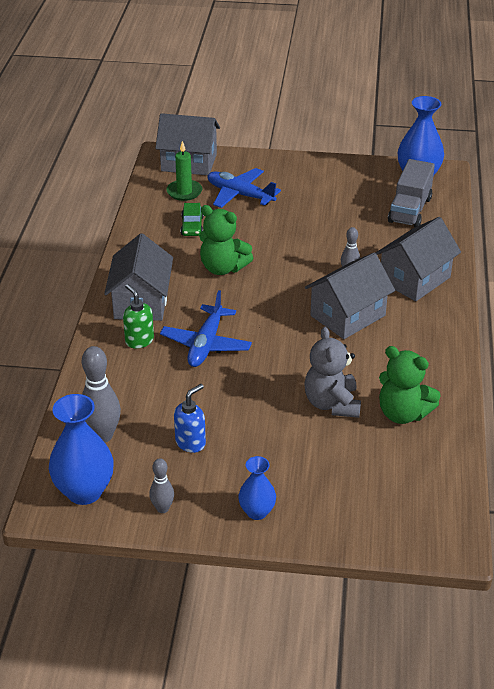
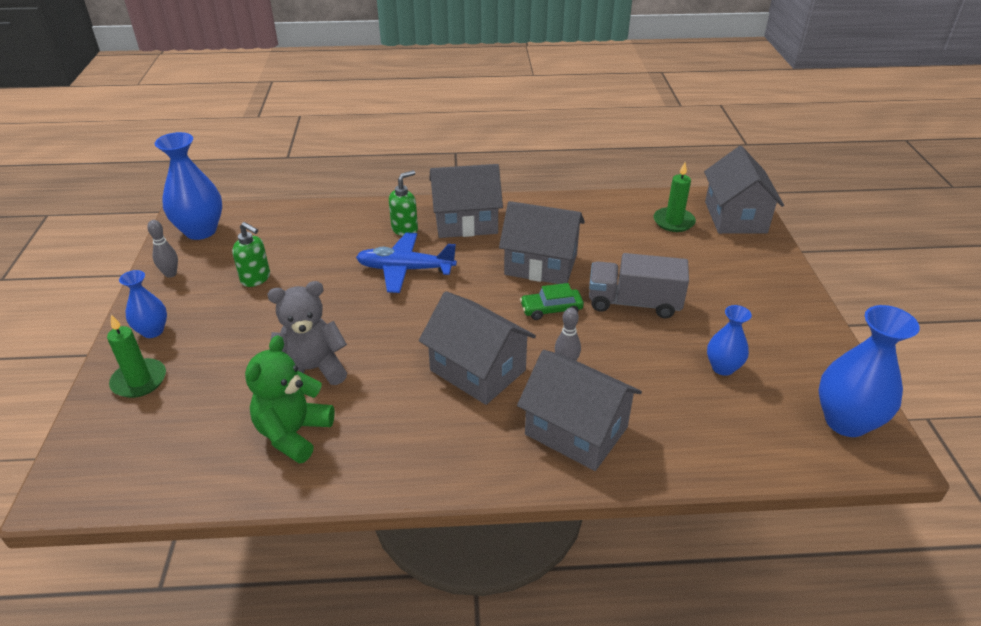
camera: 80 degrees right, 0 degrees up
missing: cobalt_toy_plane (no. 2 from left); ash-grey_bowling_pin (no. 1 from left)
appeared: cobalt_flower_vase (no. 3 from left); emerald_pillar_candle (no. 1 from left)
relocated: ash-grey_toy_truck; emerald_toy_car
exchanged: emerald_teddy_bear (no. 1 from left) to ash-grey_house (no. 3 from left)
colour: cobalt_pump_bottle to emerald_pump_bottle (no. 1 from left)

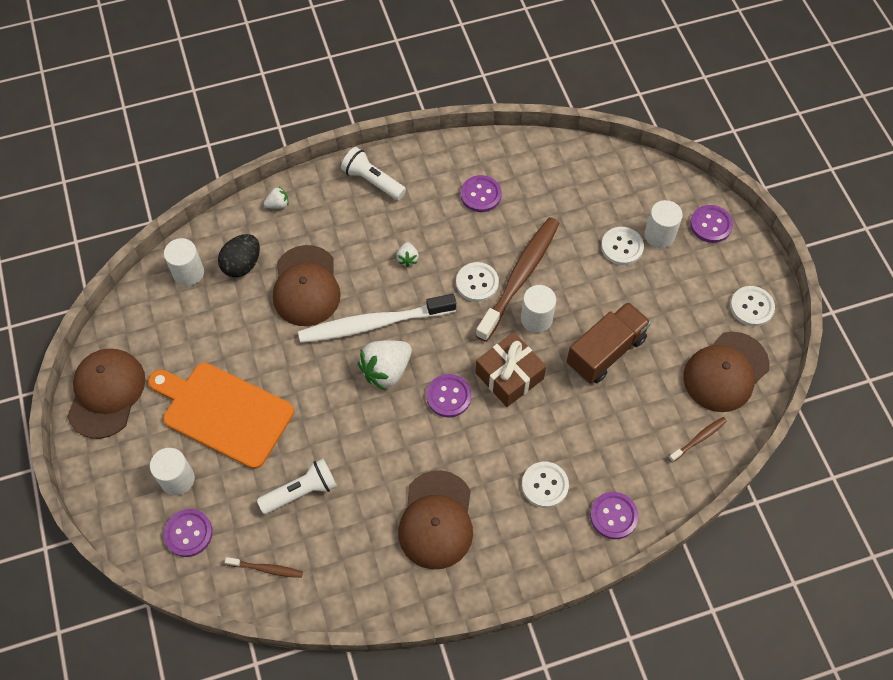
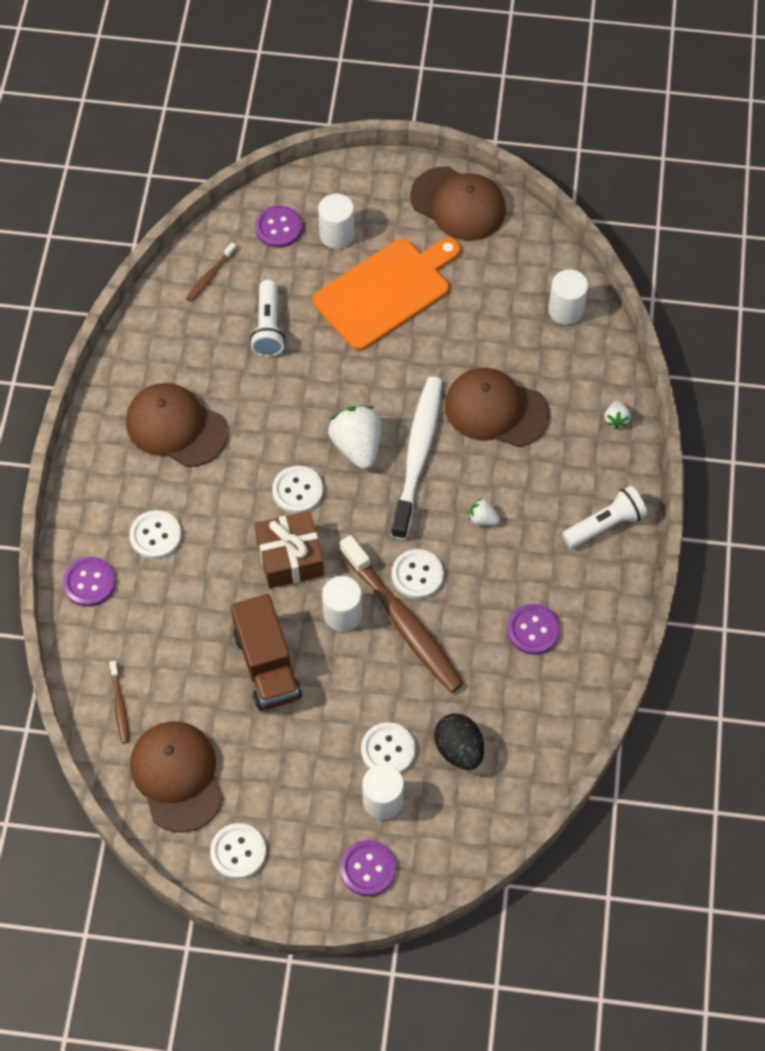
camera: 115 degrees right, 0 degrees up
relocated: jet-black_toy_egg
colour: purple_button (no. 2 from left) to white_button (no. 3 from left)

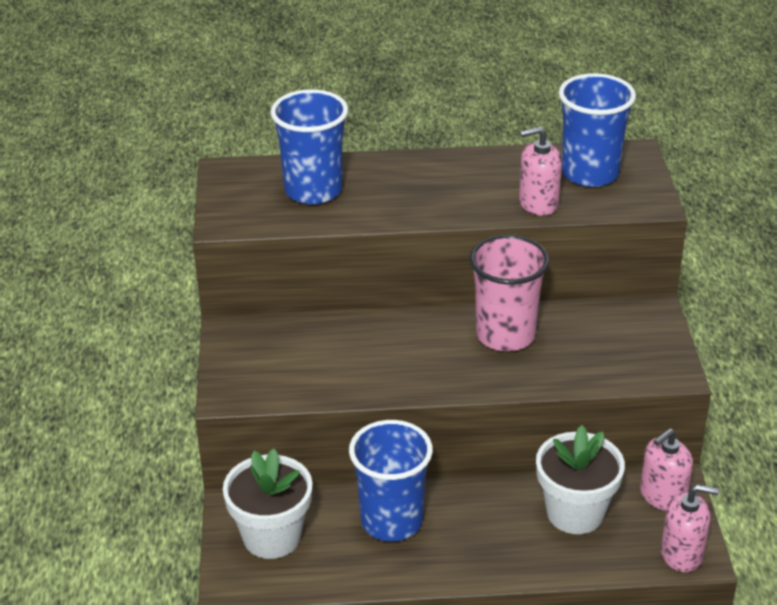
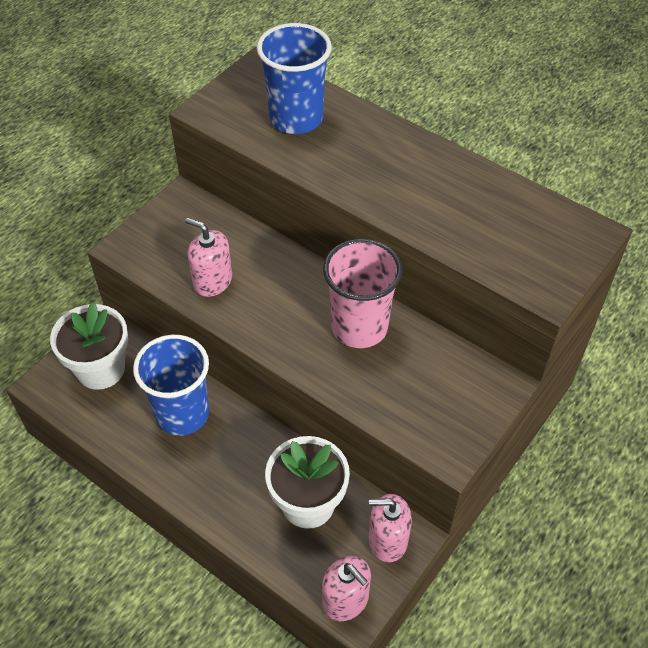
camera: 40 degrees right, 15 degrees up
missing: cobalt_tumbler (no. 3 from left)
relocated: rose-pink_pump_bottle (no. 1 from left)

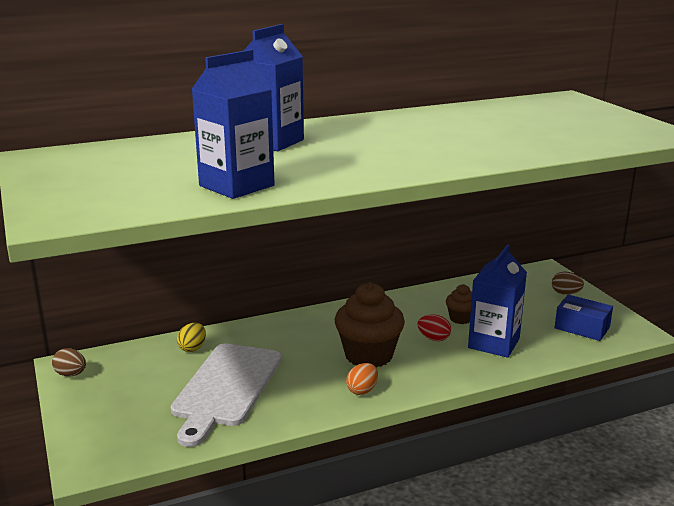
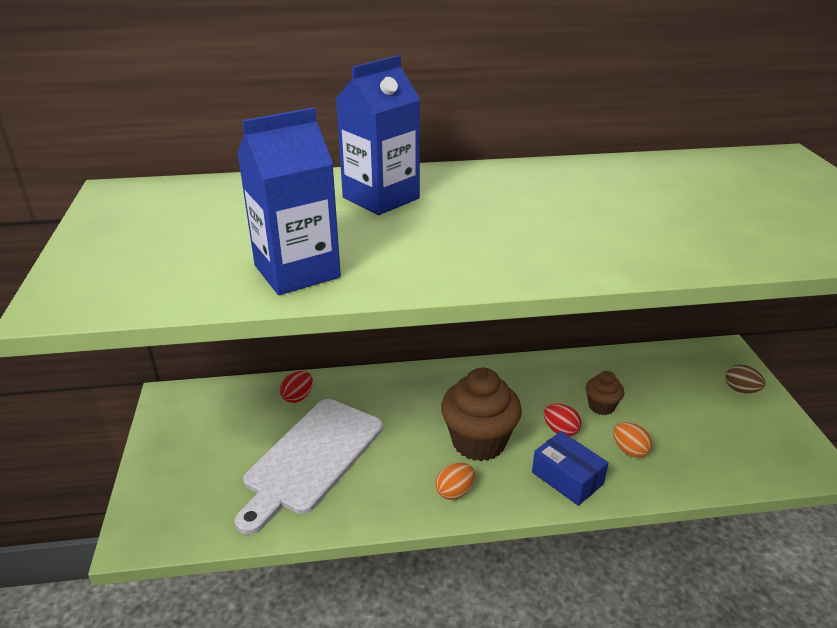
camera: 15 degrees right, 10 degrees up
missing: dark_brown_toy_egg (no. 1 from left)
relocated: cobalt_parcel
exchanged: cobalt_juice_carton (no. 3 from left) to bright_orange_toy_egg (no. 2 from left)
colour: bright_yellow_toy_egg to red_toy_egg (no. 1 from left)

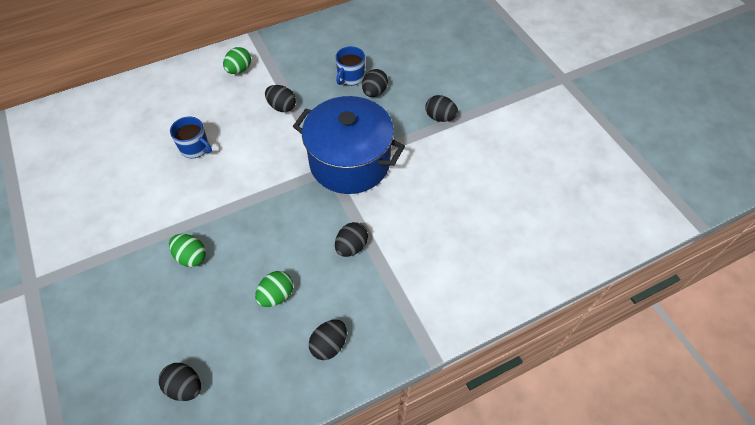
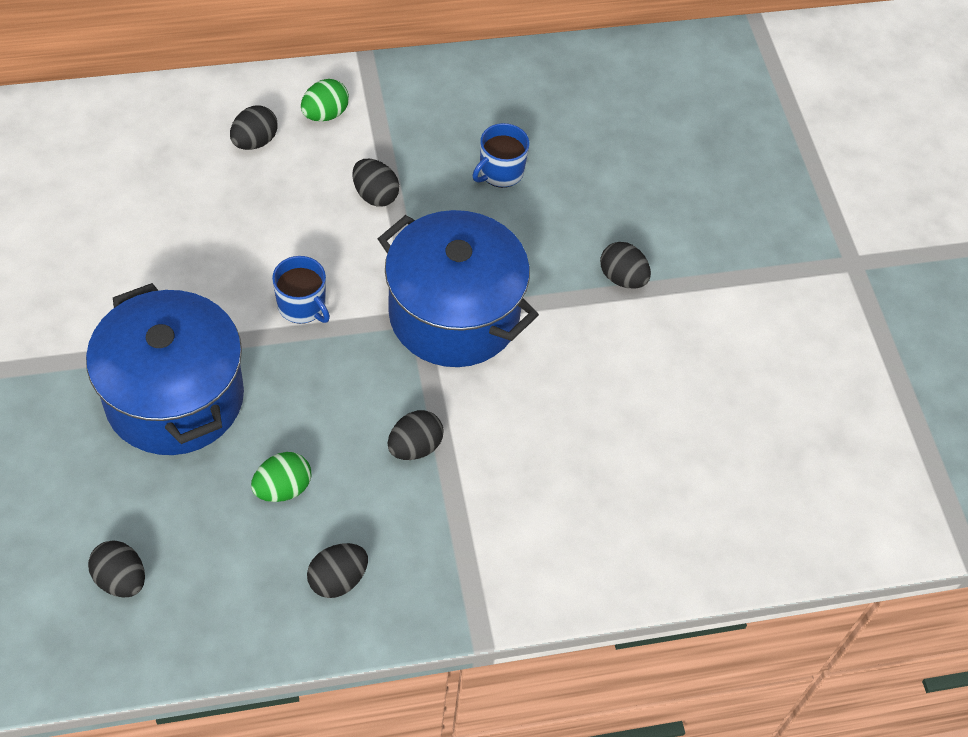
camera: 10 degrees right, 0 degrees up
relocated: jet-black_toy_egg (no. 5 from left in the first image) to jet-black_toy_egg (no. 2 from left); cobalt_tea_mug (no. 1 from left)
exchanged: emerald_toy_egg (no. 1 from left) to cobalt_cooking_pot (no. 1 from left)

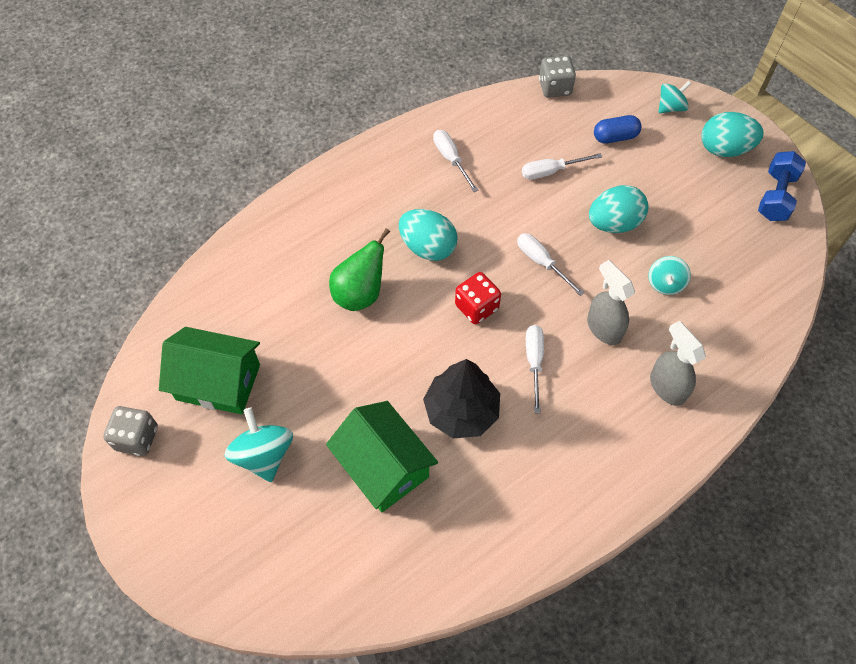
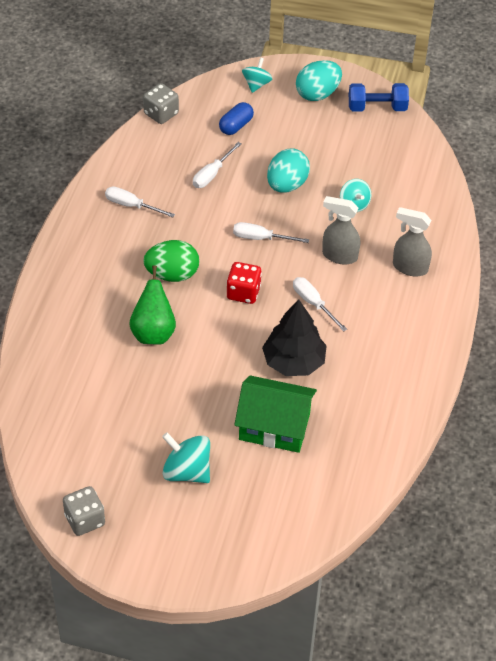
camera: 40 degrees left, 10 degrees down
missing: emerald_house (no. 1 from left)
colour: aqua_toy_egg (no. 1 from left) to emerald_toy_egg
spun: cobalt_dumbbell 75 degrees counterclockwise

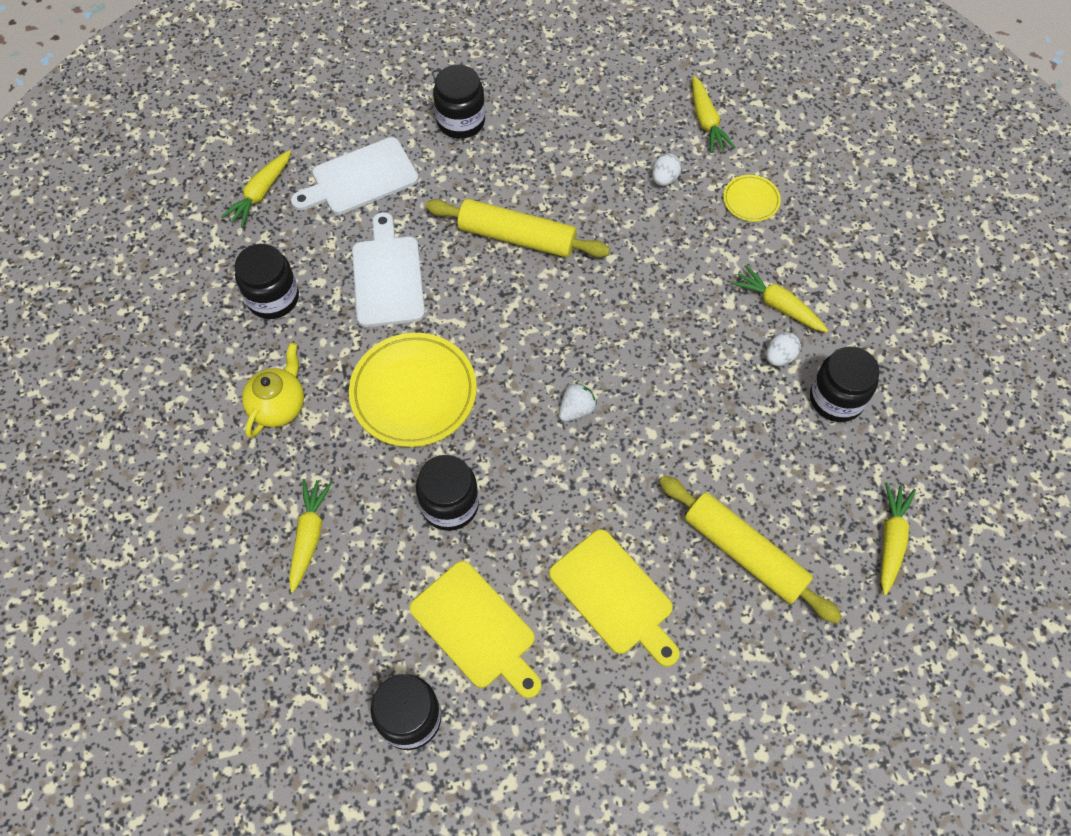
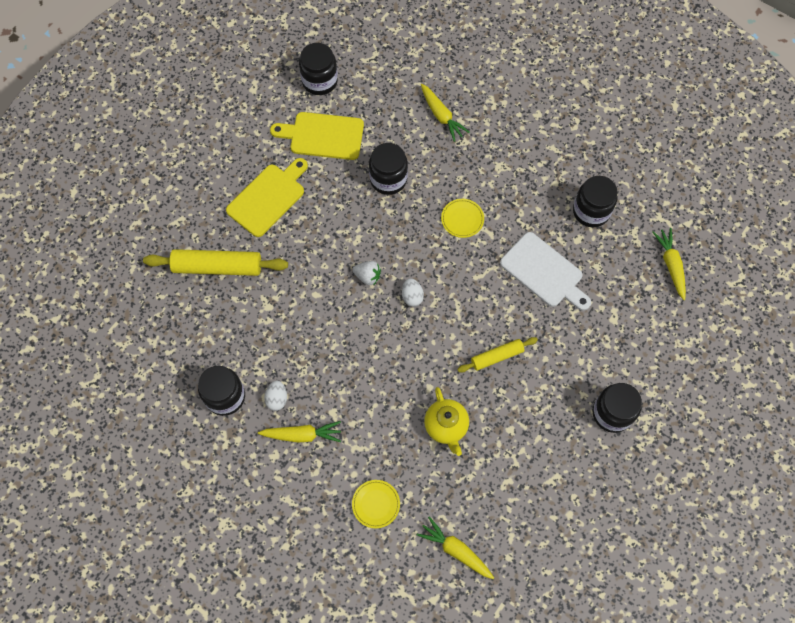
camera: 140 degrees right, 5 degrees up
missing: white_chopping_board (no. 1 from left); bright_yellow_toy_carrot (no. 5 from left)
relocated: white_toy_egg (no. 1 from left in the first image) to white_toy_egg (no. 2 from left); bright_yellow_china_teapot
spun: white_toy_strawberry 75 degrees counterclockwise; bright_yellow_chopping_board (no. 2 from left in the first image) 120 degrees clockwise
size: bright_yellow_rolling_pin (no. 1 from left in the first image) x0.58; bright_yellow_flat_dish (no. 1 from left in the first image) x0.49

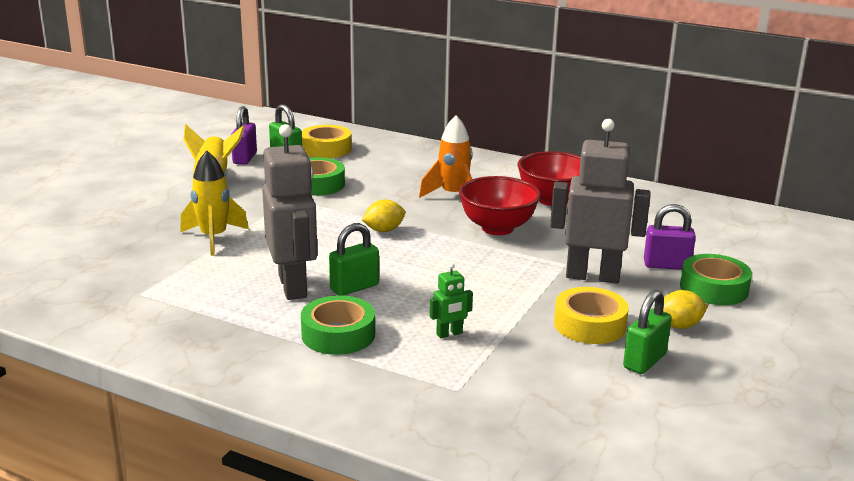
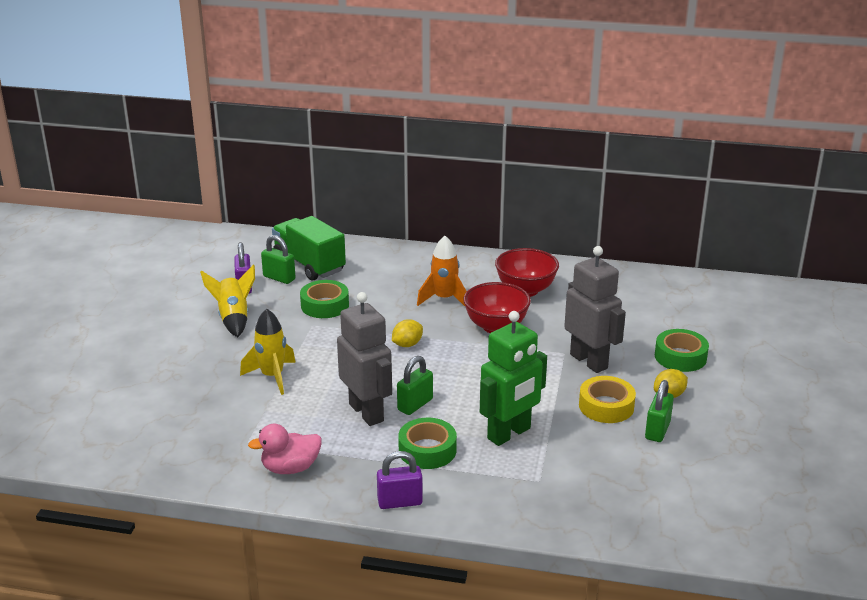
camera: 15 degrees left, 5 degrees up
appeared: rose-pink_rubber_duck
relocated: purple_lock (no. 2 from left)
exchanged: bright_yellow_sticky_tape (no. 1 from left) to emerald_toy_truck
spun: ash-grey_toy_robot (no. 2 from left) 60 degrees clockwise
size: emerald_toy_robot x2.32

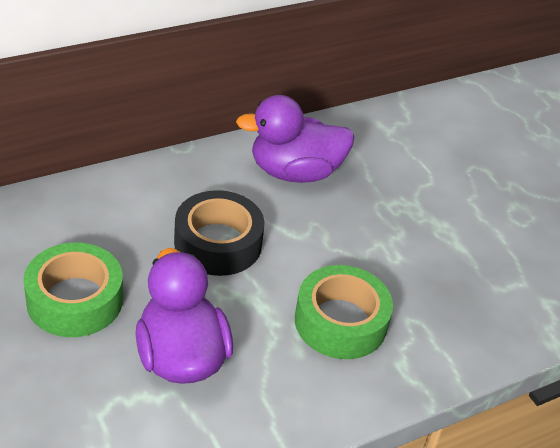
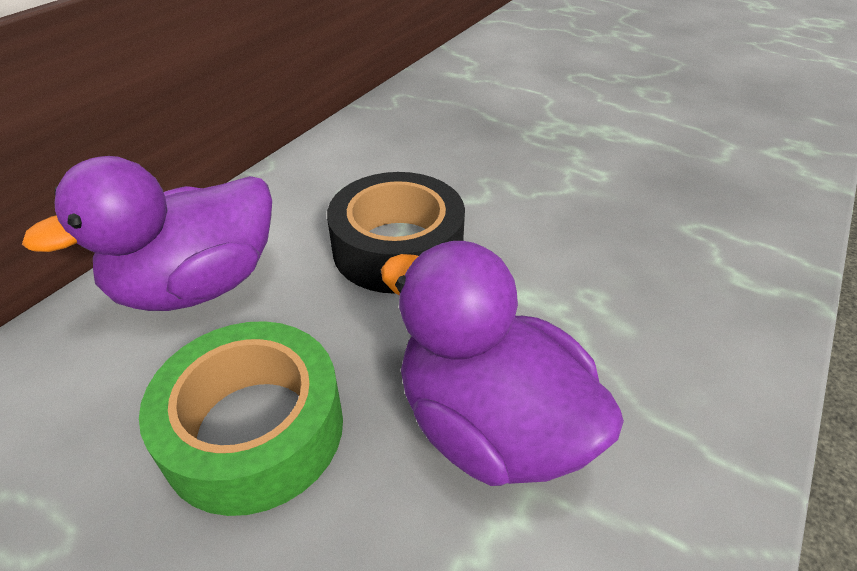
camera: 25 degrees left, 0 degrees up
missing: emerald_sticky_tape (no. 2 from left)
relocated: purple_rubber_duck (no. 2 from left in the first image) to purple_rubber_duck (no. 1 from left)

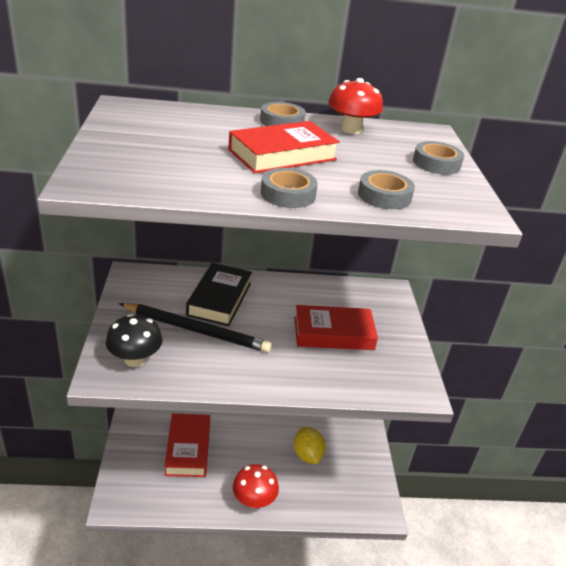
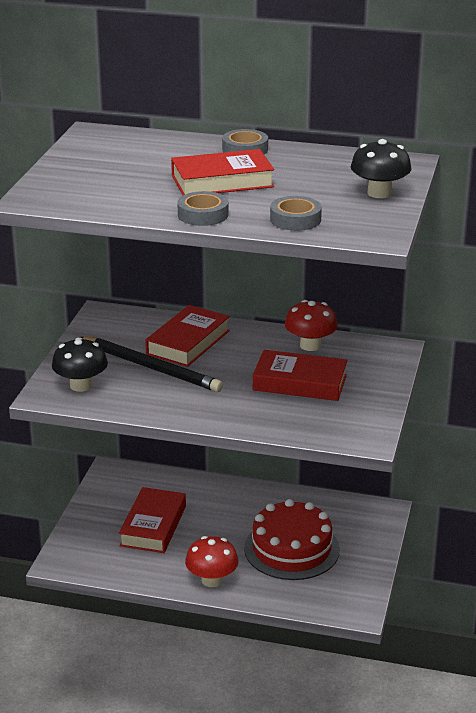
camera: 20 degrees right, 5 degrees down
relocated: red_mushroom (no. 2 from left)
exchanged: ash-grey_sticky_tape (no. 4 from left) to jet-black_mushroom (no. 2 from left); bright_yellow_lemon to red_cake
colour: jet-black_hardback to red_hardback (no. 2 from left)

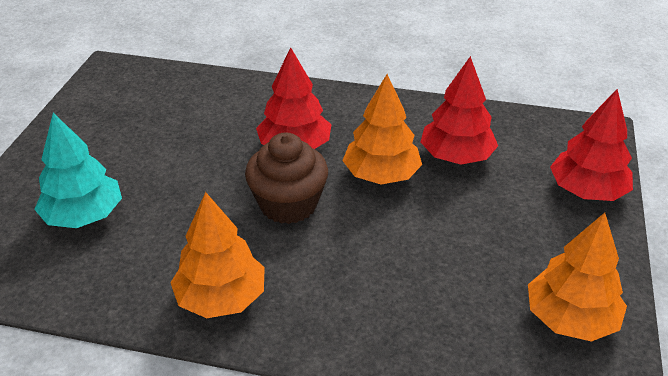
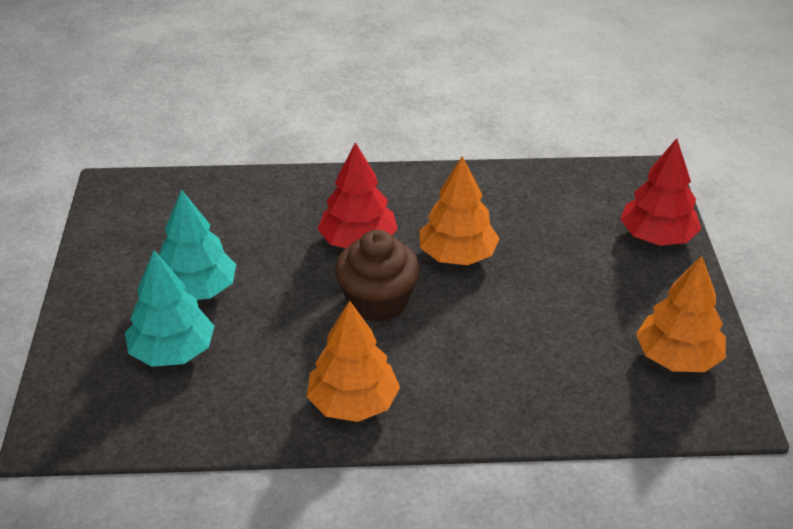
camera: 15 degrees left, 0 degrees up
missing: red_toy_tree (no. 2 from left)
appeared: aqua_toy_tree (no. 2 from left)

